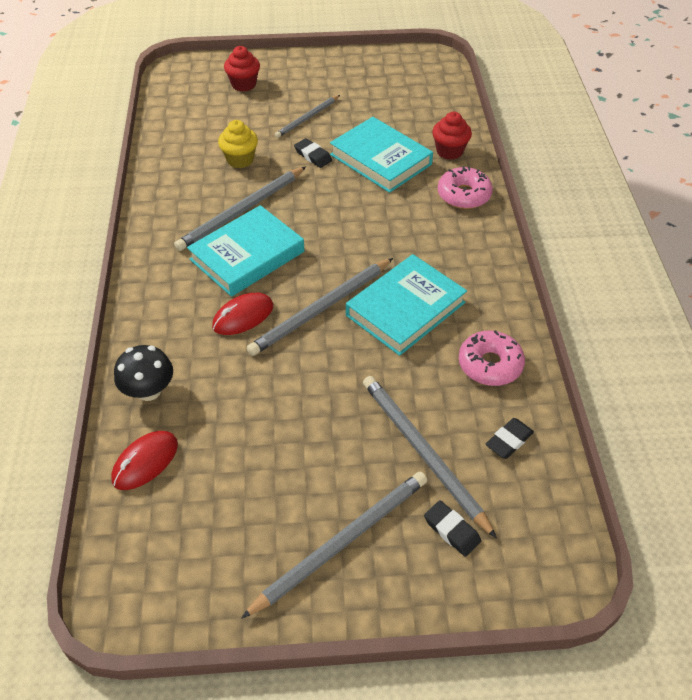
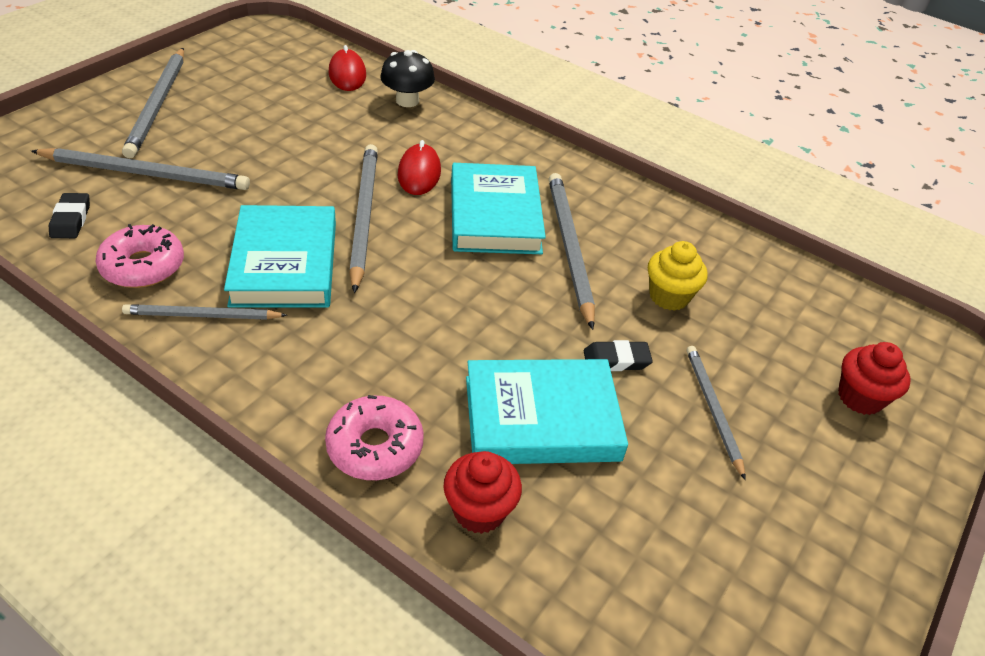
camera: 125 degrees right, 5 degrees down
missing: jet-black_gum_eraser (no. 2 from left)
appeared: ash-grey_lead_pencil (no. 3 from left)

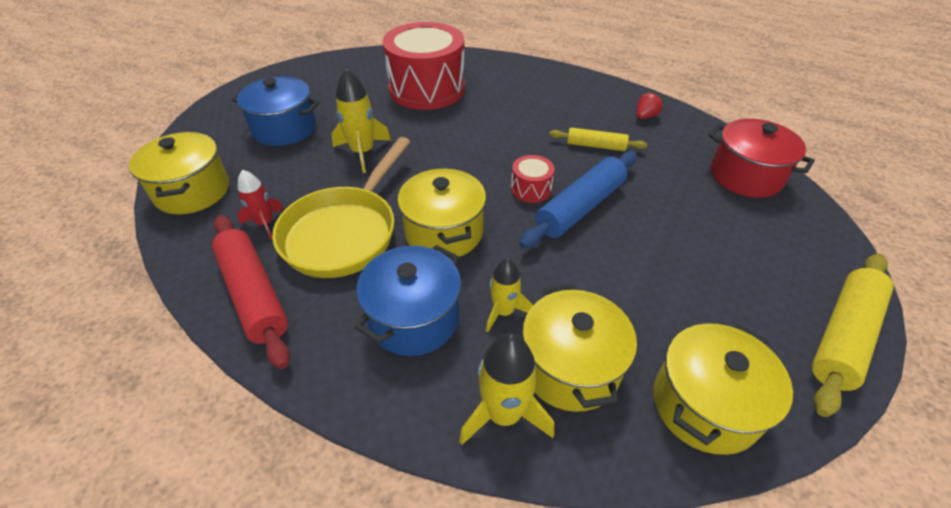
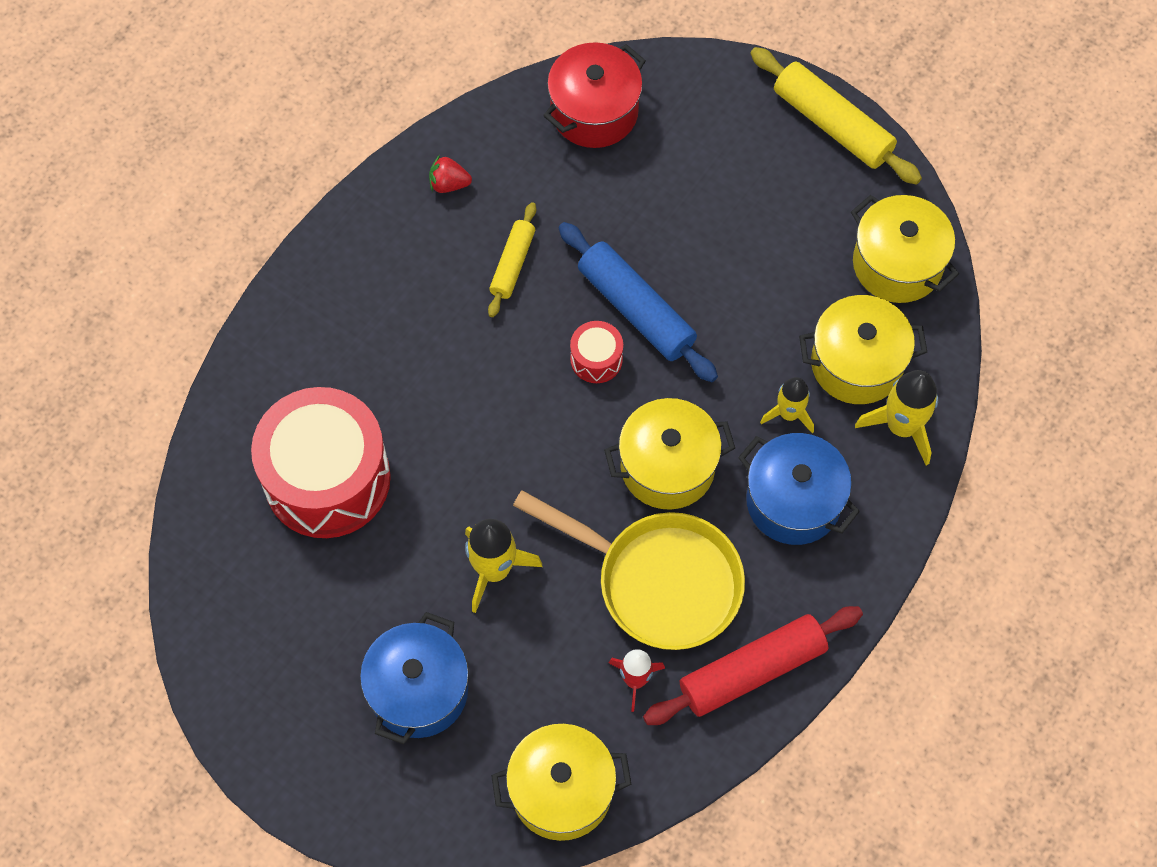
camera: 85 degrees left, 20 degrees up
spun: red_toy_strawberry 45 degrees counterclockwise

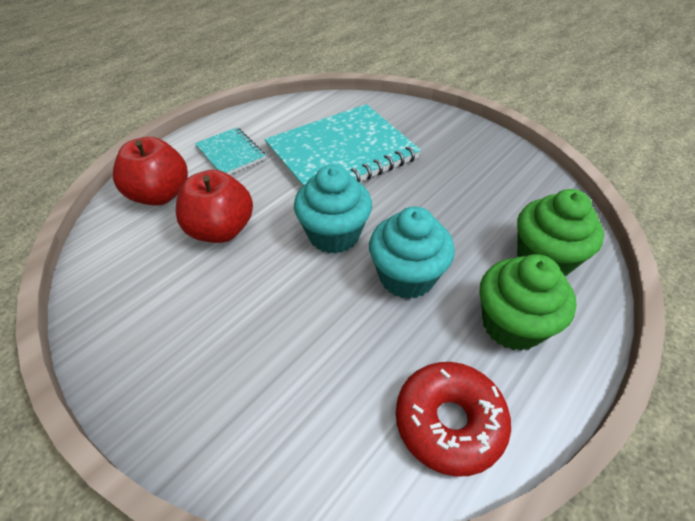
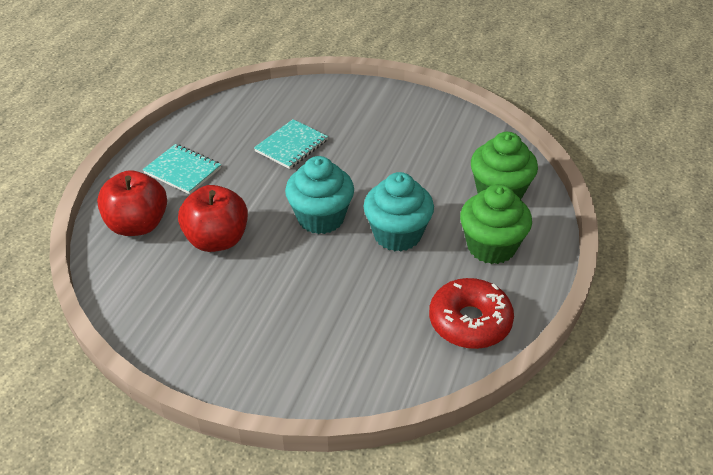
camera: 20 degrees left, 5 degrees down
size: aqua_notebook (no. 2 from left) x0.49

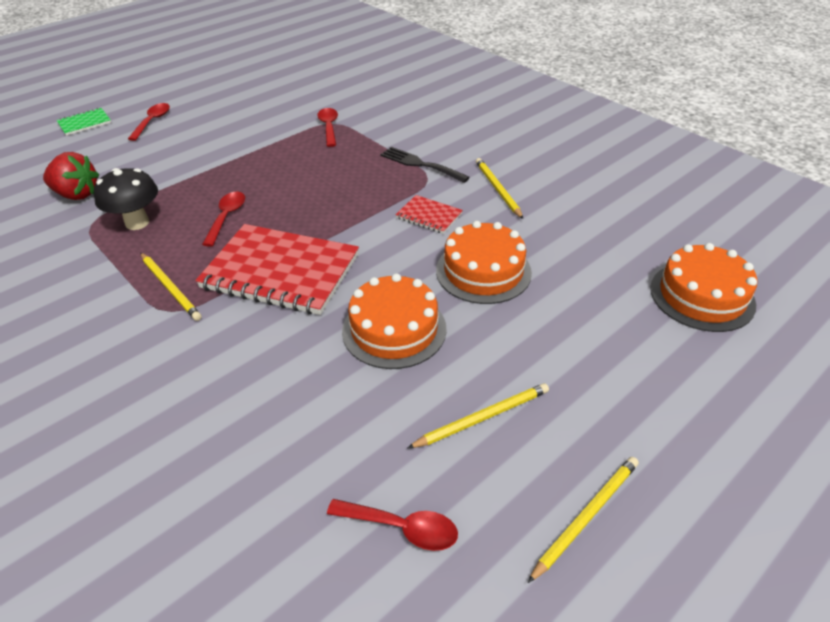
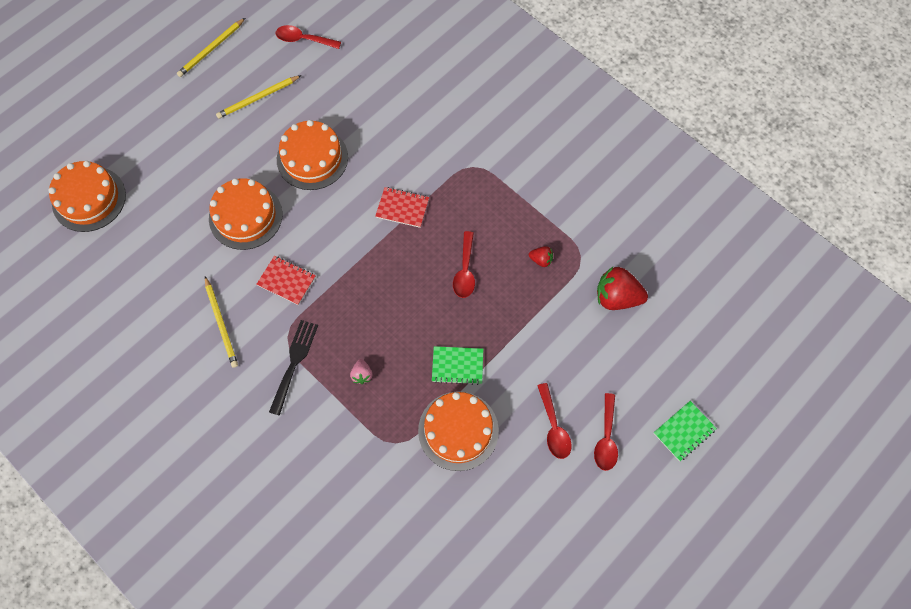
camera: 175 degrees right, 25 degrees up
missing: bright_yellow_lead_pencil (no. 1 from left)
appeared: emerald_notebook (no. 1 from left); rose-pink_toy_strawberry; bright_orange_cake (no. 4 from left)
relocated: red_spoon (no. 3 from left)
exchanged: jet-black_mushroom to red_toy_strawberry (no. 1 from left)
spun: jet-black_fork 105 degrees counterclockwise
size: red_notebook (no. 1 from left in the first image) x0.46

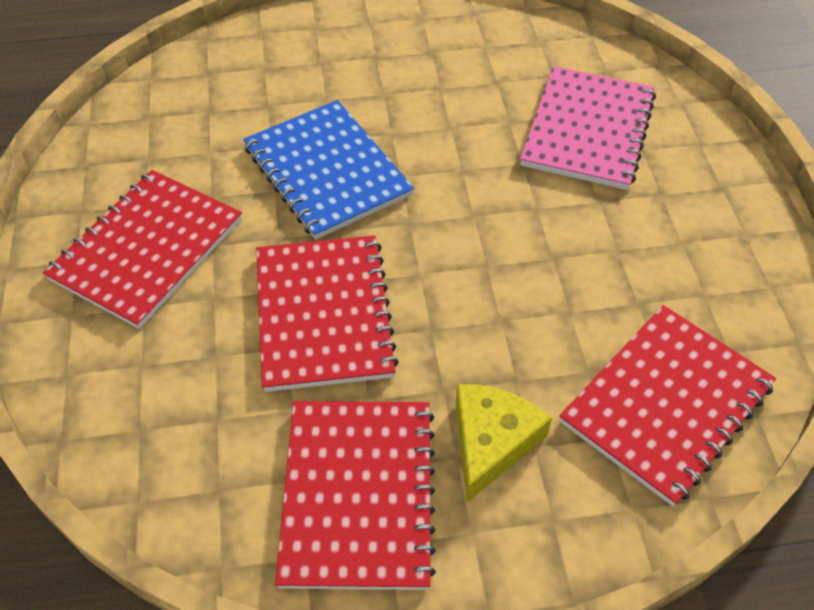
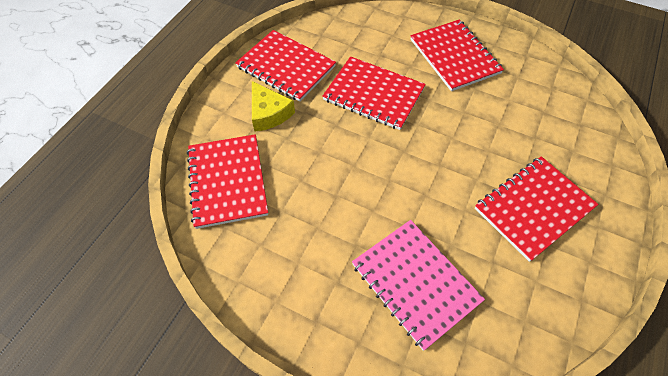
camera: 125 degrees right, 5 degrees up
missing: cobalt_notebook
appeared: red_notebook (no. 5 from left)

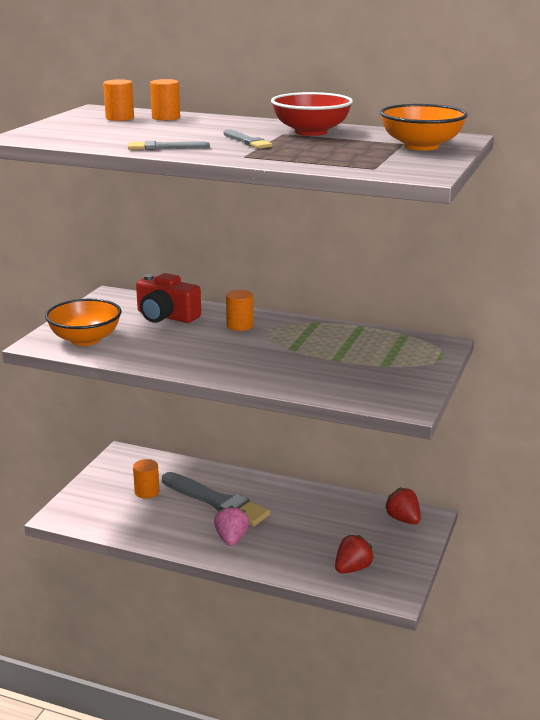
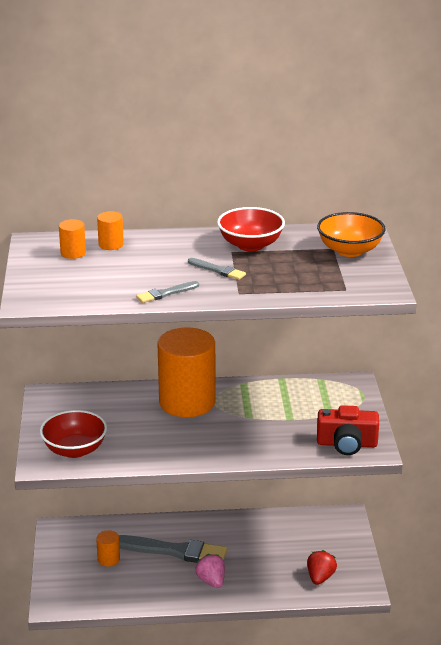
camera: 25 degrees left, 5 degrees up
missing: red_toy_strawberry (no. 2 from left)
relocated: red_compact_camera
colour: bright_orange_serving_bowl (no. 1 from left) to red_serving_bowl (no. 1 from left)
size: bright_orange_cylinder (no. 4 from left) x2.41

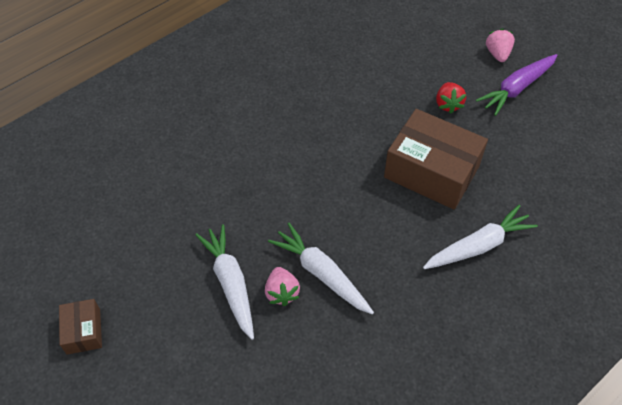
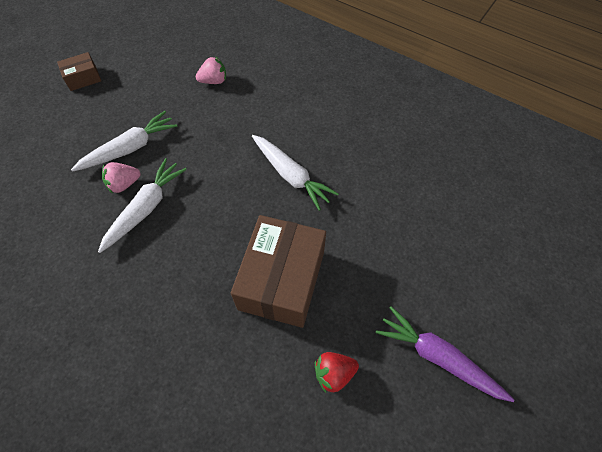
camera: 75 degrees right, 5 degrees up
relocated: rose-pink_toy_strawberry (no. 2 from left); red_toy_strawberry; white_toy_carrot (no. 3 from left)

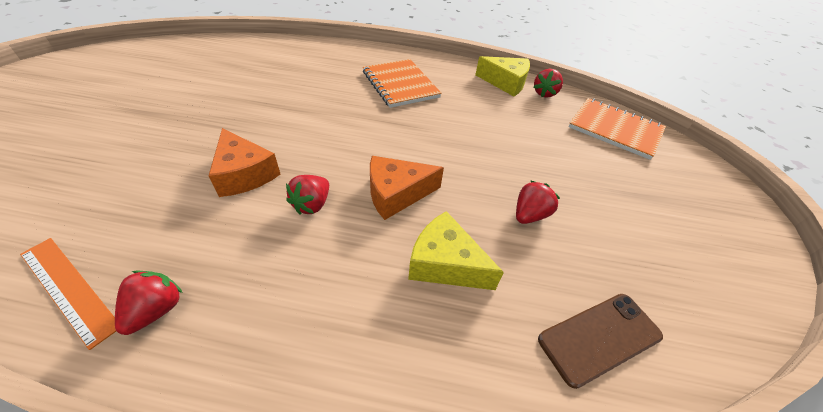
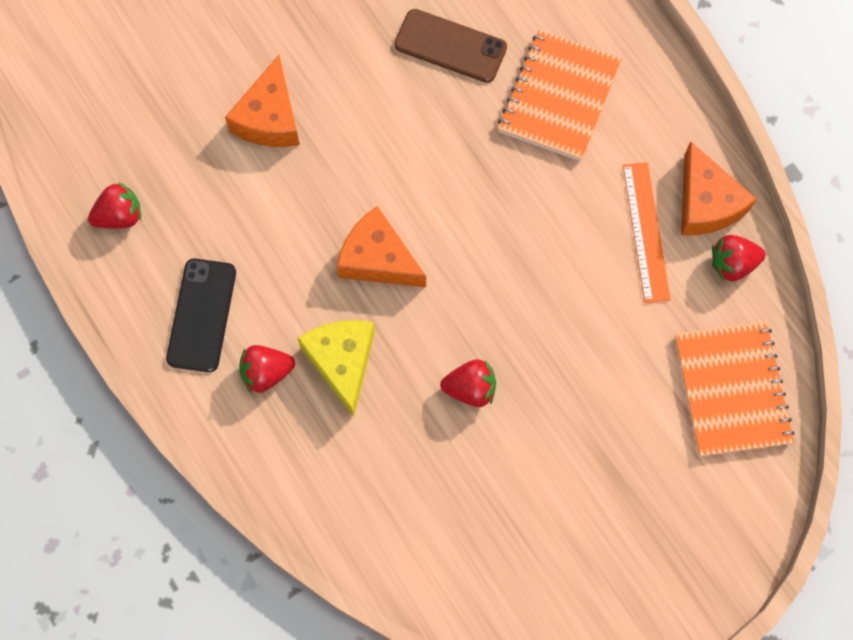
camera: 50 degrees right, 25 degrees up
appeared: jet-black_smartphone
relocated: red_toy_strawberry (no. 2 from left); bright_orange_straightedge; dark_brown_smartphone
colour: bright_yellow_piece_of_cheese (no. 2 from left) to bright_orange_piece_of_cheese (no. 3 from left)

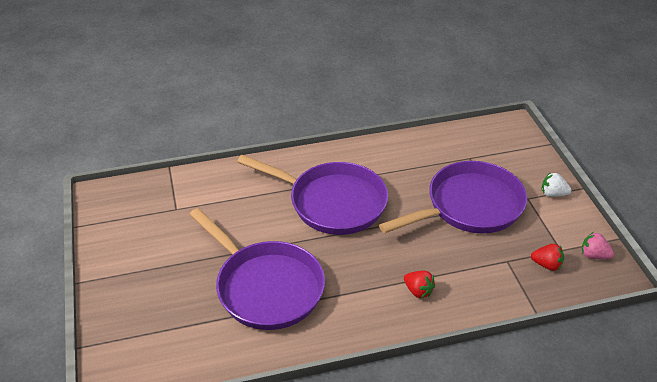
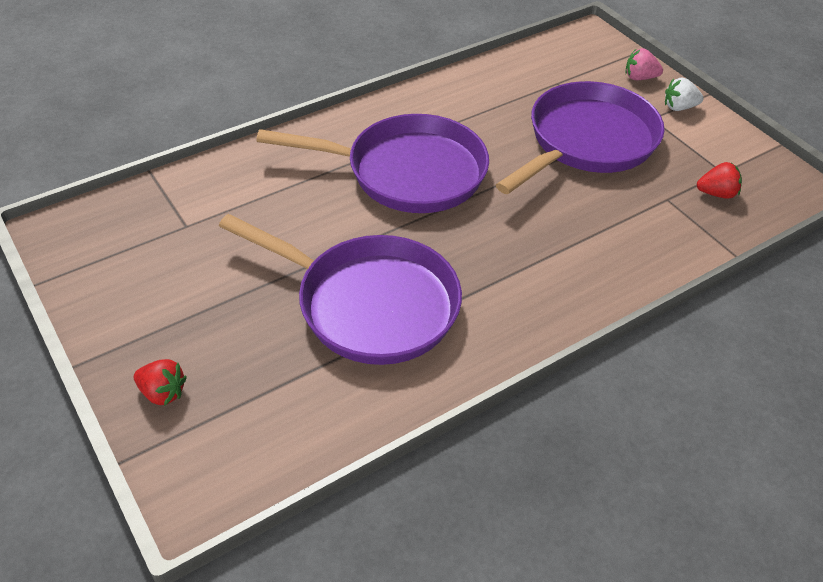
camera: 20 degrees left, 5 degrees up
relocated: rose-pink_toy_strawberry; red_toy_strawberry (no. 1 from left)

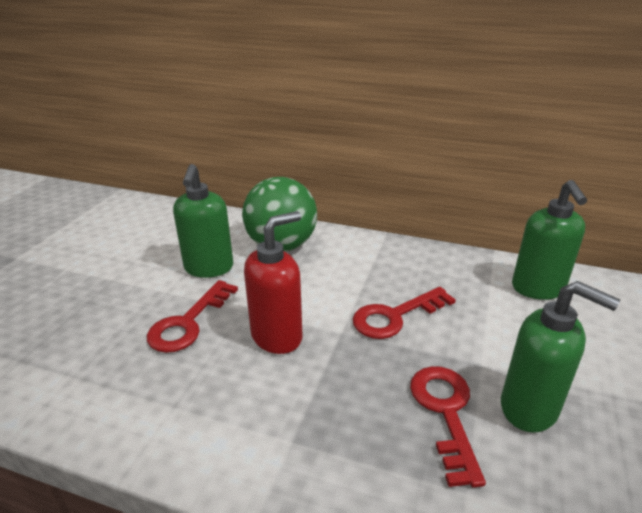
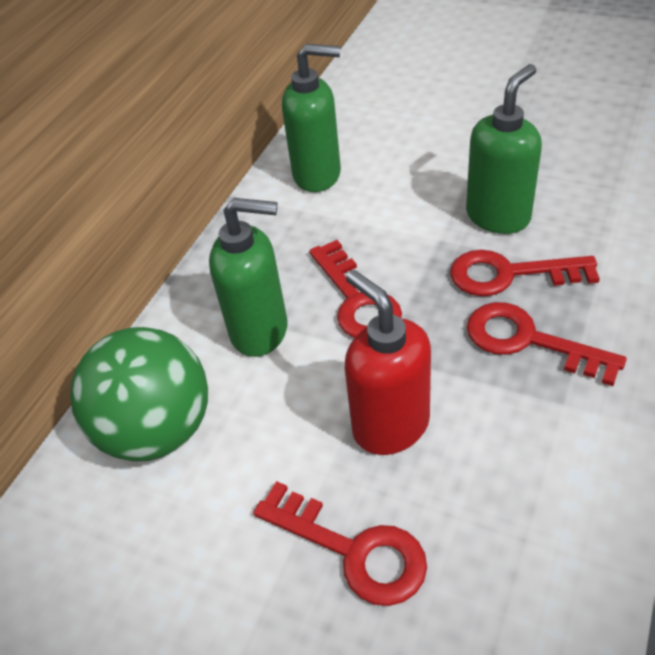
camera: 80 degrees left, 15 degrees up
appeared: red_key (no. 4 from left)
relocated: emerald_pump_bottle (no. 1 from left)

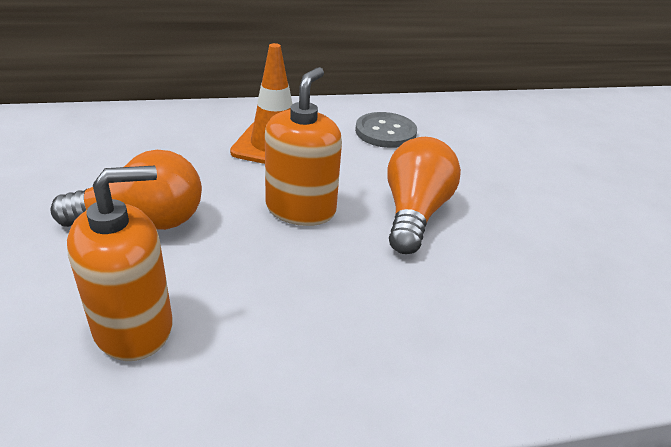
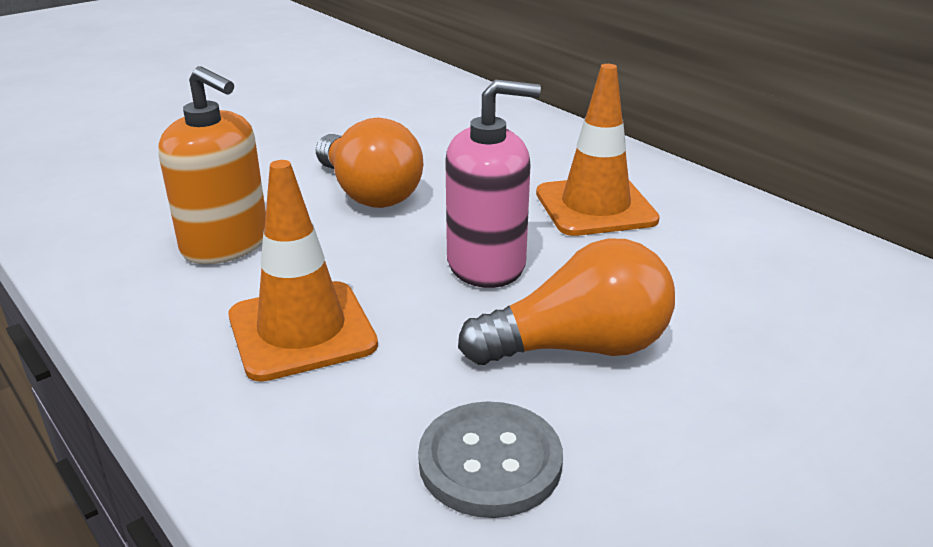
camera: 65 degrees right, 5 degrees down
appeared: bright_orange_road_cone (no. 1 from left)
relocated: ash-grey_button
colour: bright_orange_pump_bottle (no. 2 from left) to rose-pink_pump_bottle

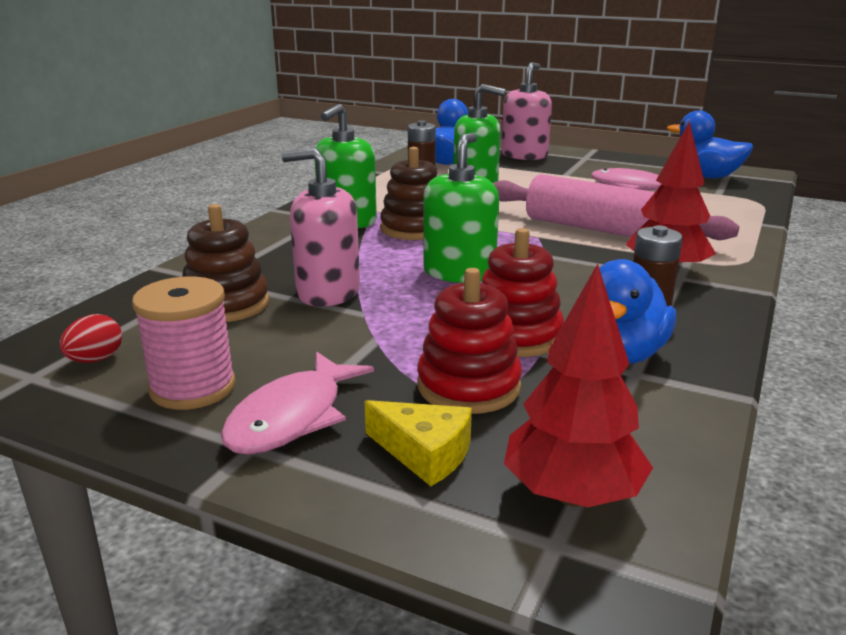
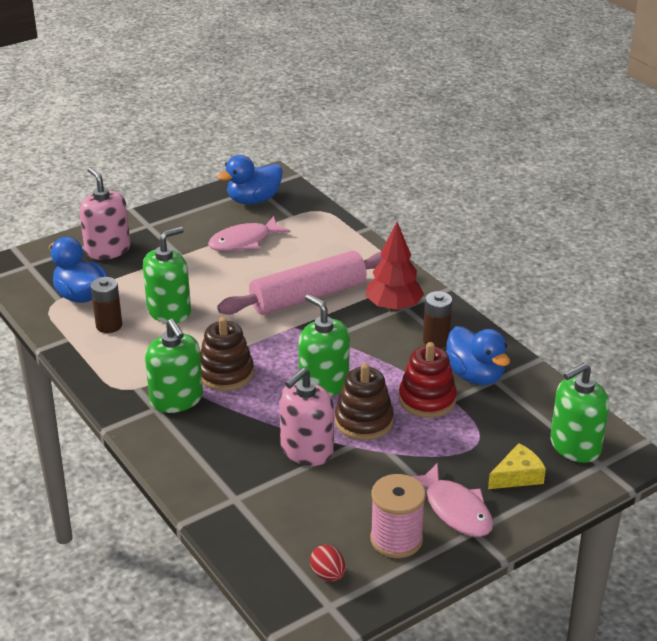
camera: 60 degrees left, 10 degrees up
missing: red_stacking_toy (no. 1 from left)
relocated: dark_brown_stacking_toy (no. 1 from left in the first image) to dark_brown_stacking_toy (no. 2 from left)
exchanged: red_toy_tree (no. 1 from left) to emerald_pump_bottle (no. 4 from left)

